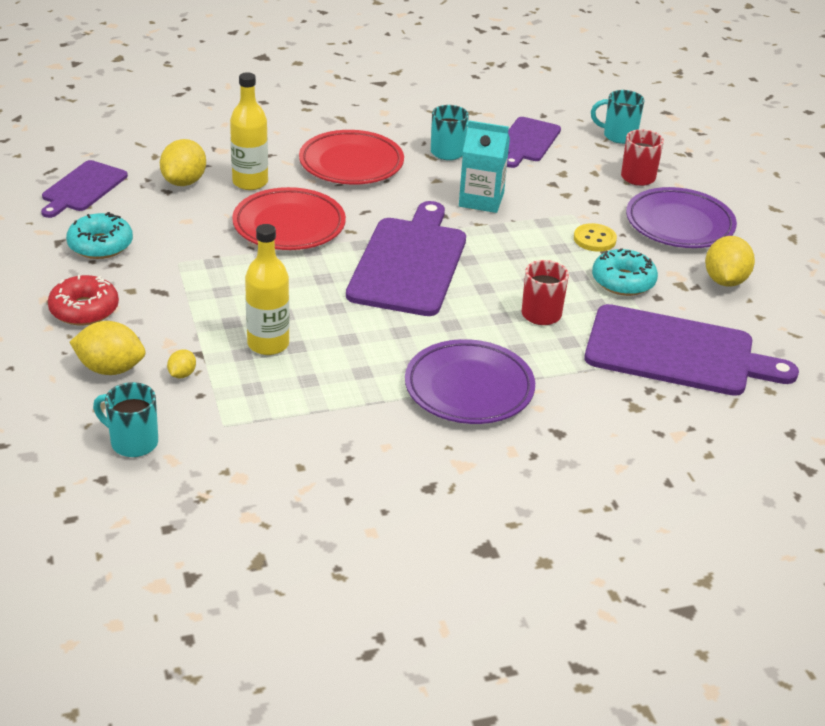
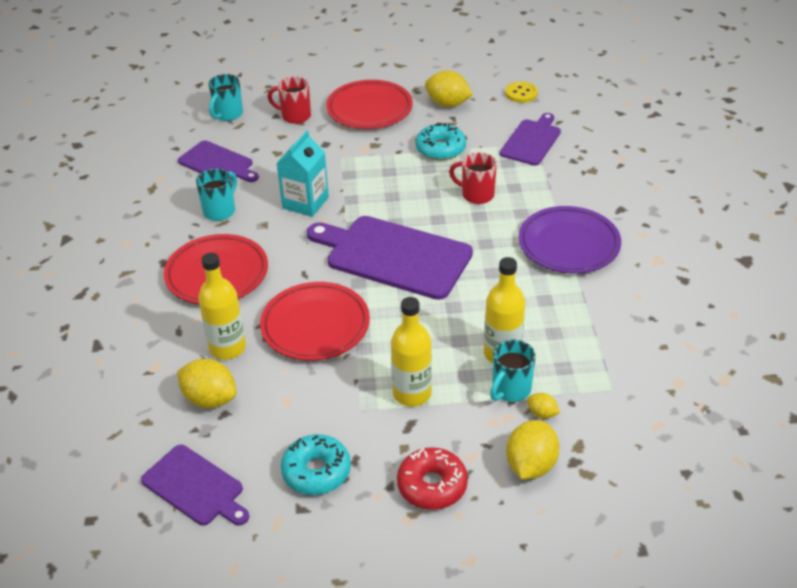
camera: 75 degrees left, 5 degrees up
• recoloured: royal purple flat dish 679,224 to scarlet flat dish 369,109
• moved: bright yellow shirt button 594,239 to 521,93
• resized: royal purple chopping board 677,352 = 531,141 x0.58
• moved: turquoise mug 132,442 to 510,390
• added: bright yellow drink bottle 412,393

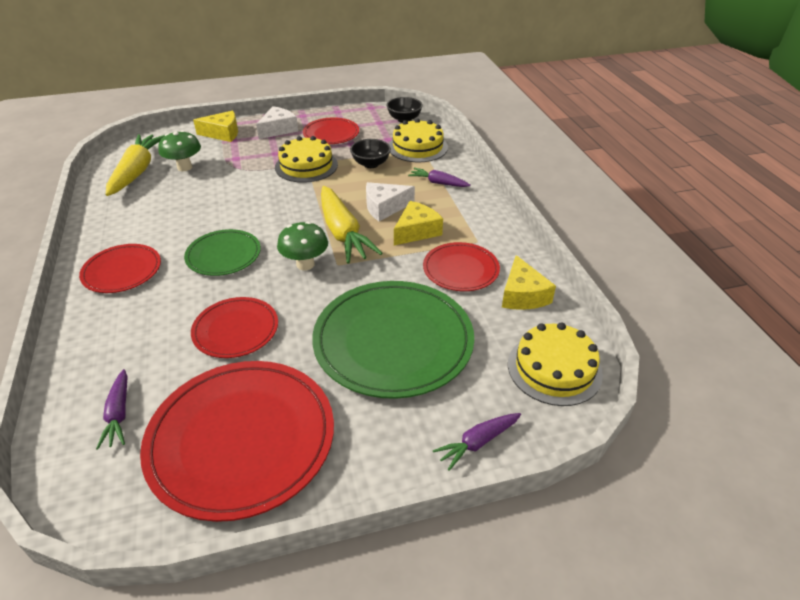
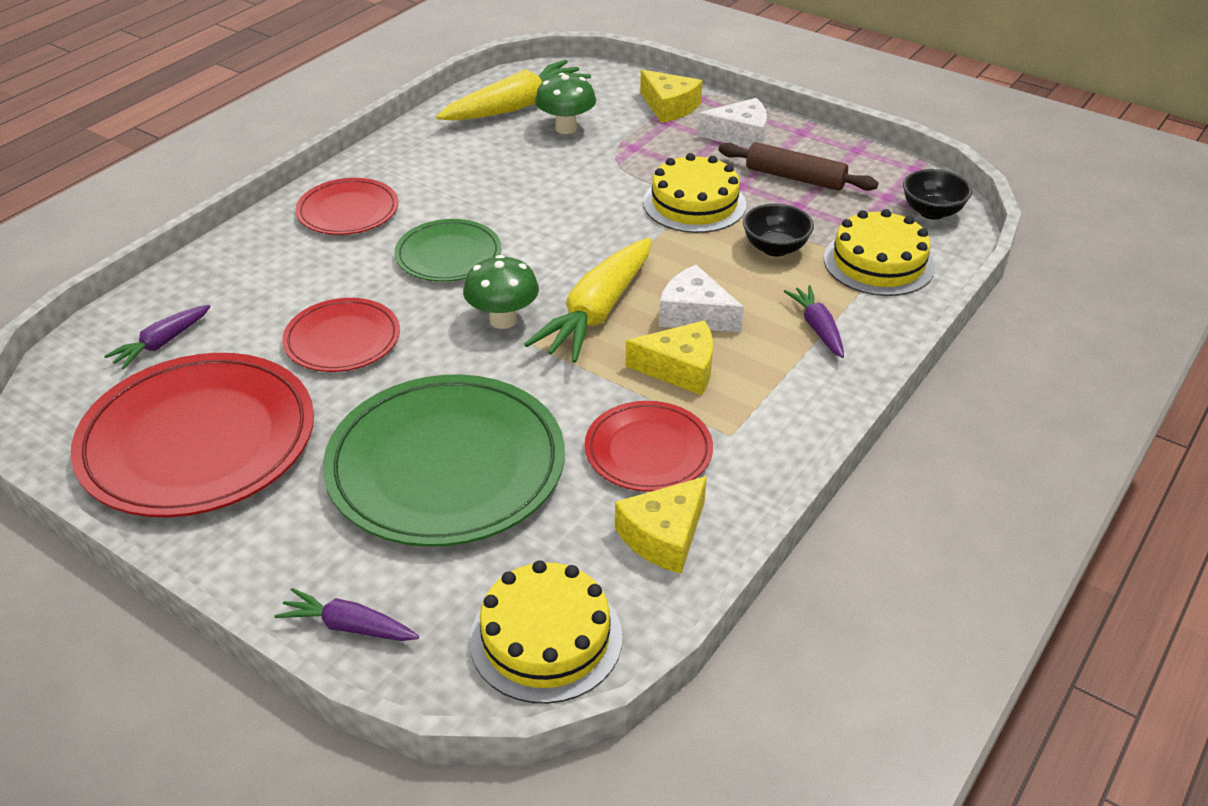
camera: 50 degrees right, 0 degrees up
• replaced: scarlet flat dish 331,134 to dark brown pastry roller 795,178

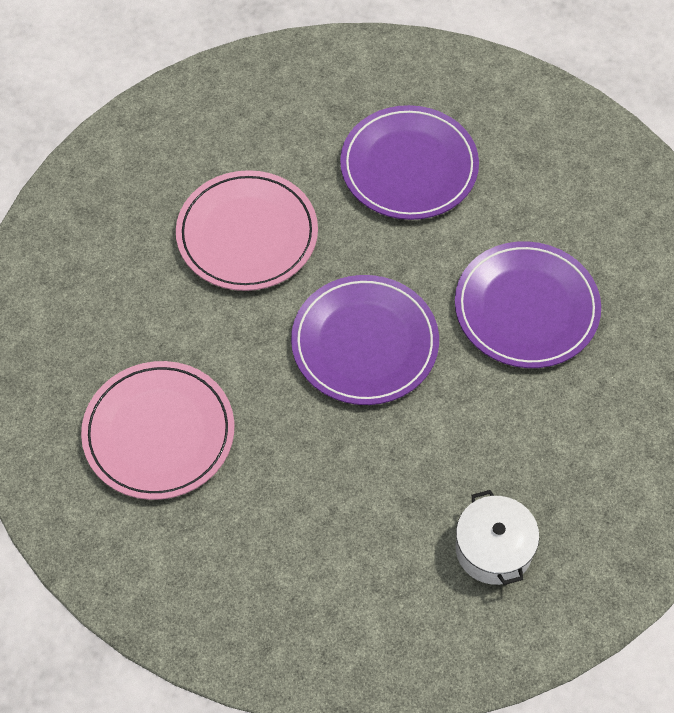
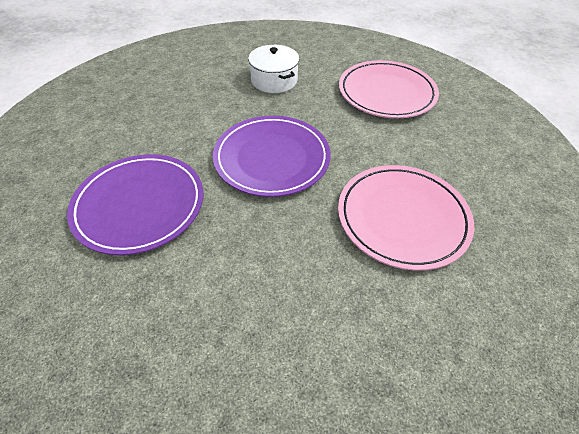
camera: 165 degrees right, 10 degrees down
• removed: royal purple flat dish 409,167
• moved: white cooking pot 493,549 to 274,80

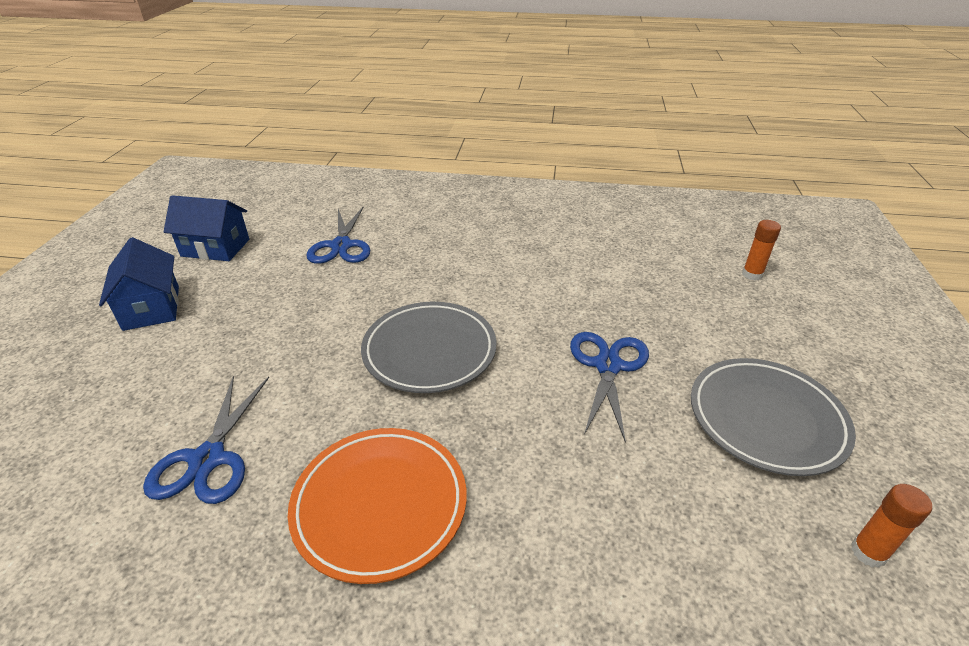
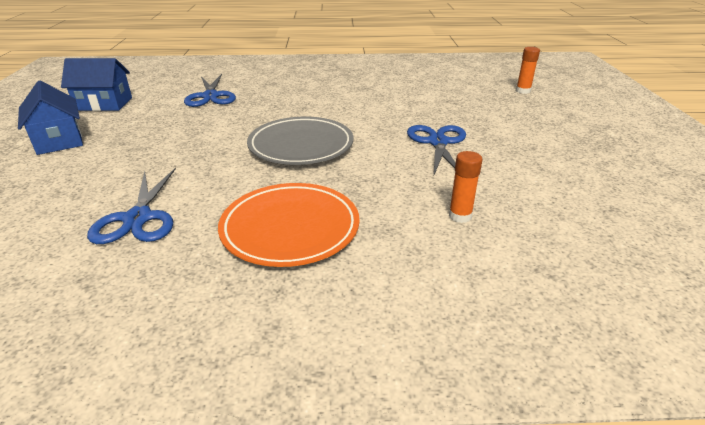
camera: 10 degrees left, 5 degrees down
• removed: ash-grey flat dish 766,419
• moved: orange-coloured stick of glue 868,552 to 460,216

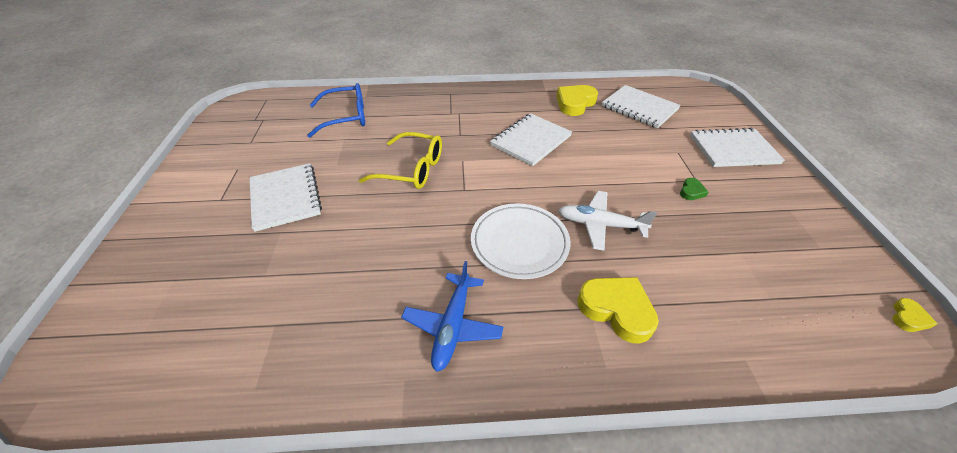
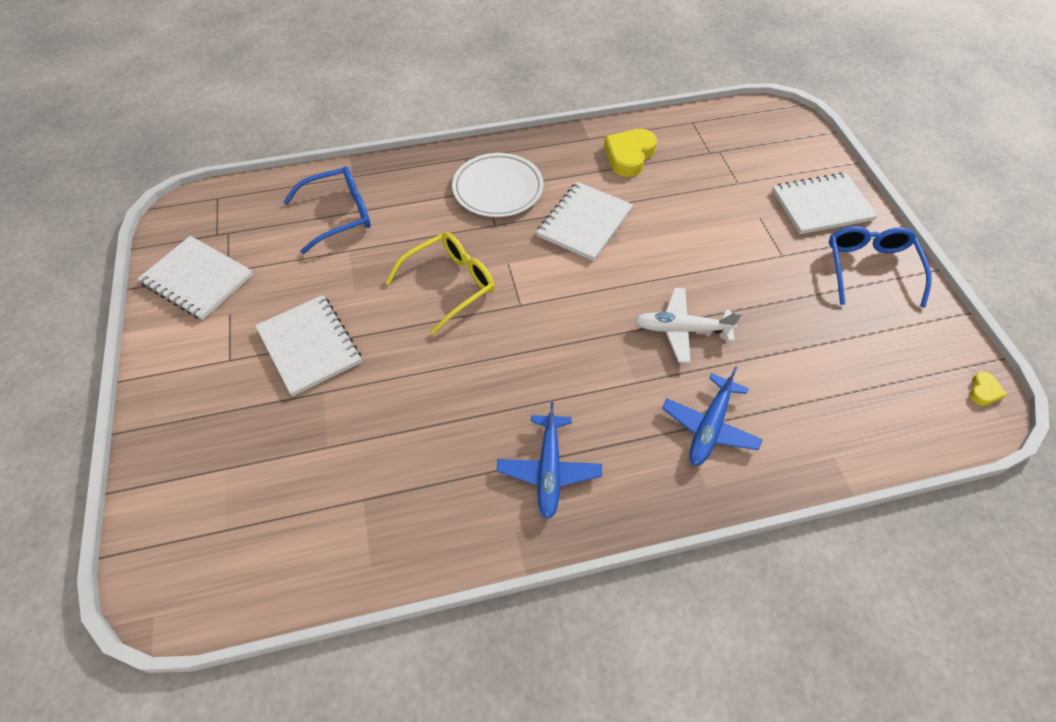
camera: 10 degrees left, 10 degrees up
• moved: white exercise book 639,108 to 198,279
• turned: bright yellow glasses 412,169 = 450,285 45 degrees counterclockwise
• removed: leaf-green heart shape 691,191
• moved: white flat dish 519,243 to 498,189
• replaced: bright yellow heart shape 616,310 to royal blue aeroplane 709,427
• added: royal blue glasses 870,269

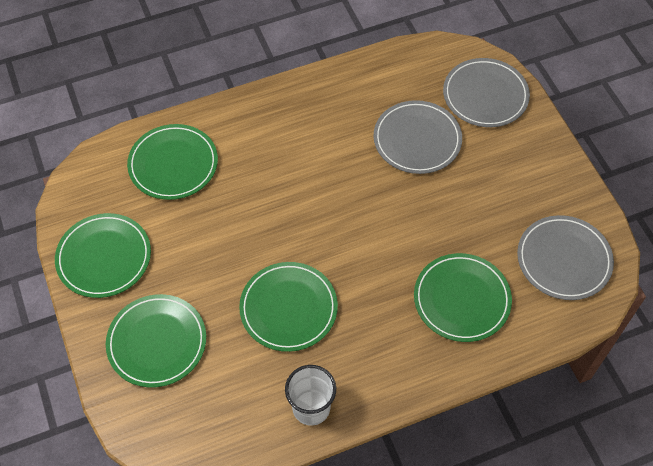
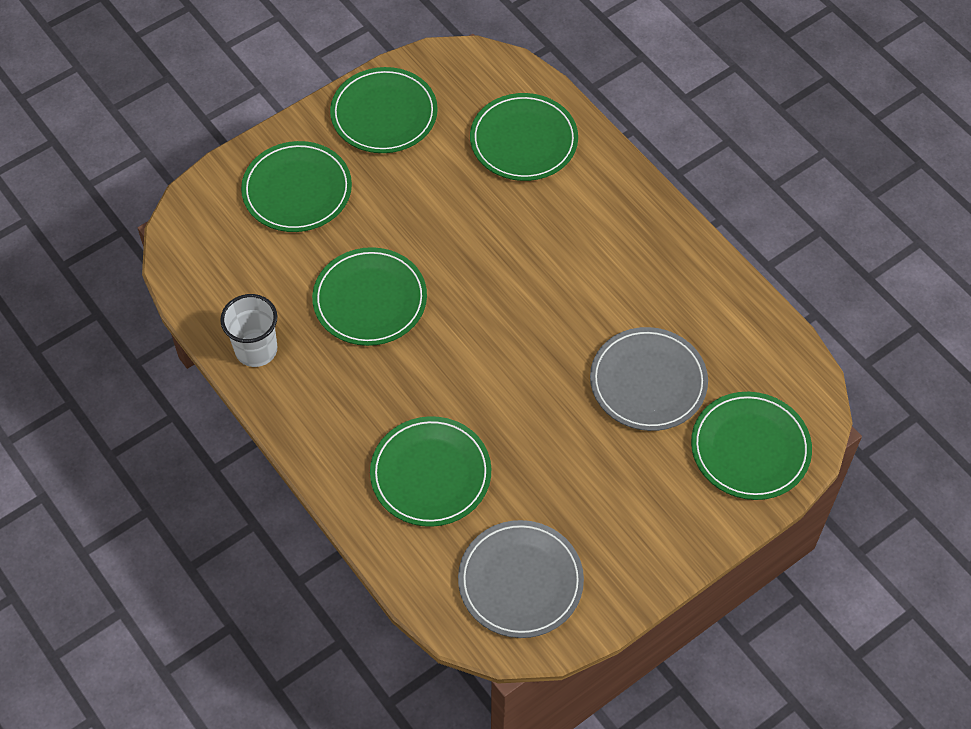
camera: 75 degrees right, 0 degrees up
• recoloured: ash-grey flat dish 485,95 to leaf-green flat dish 750,448

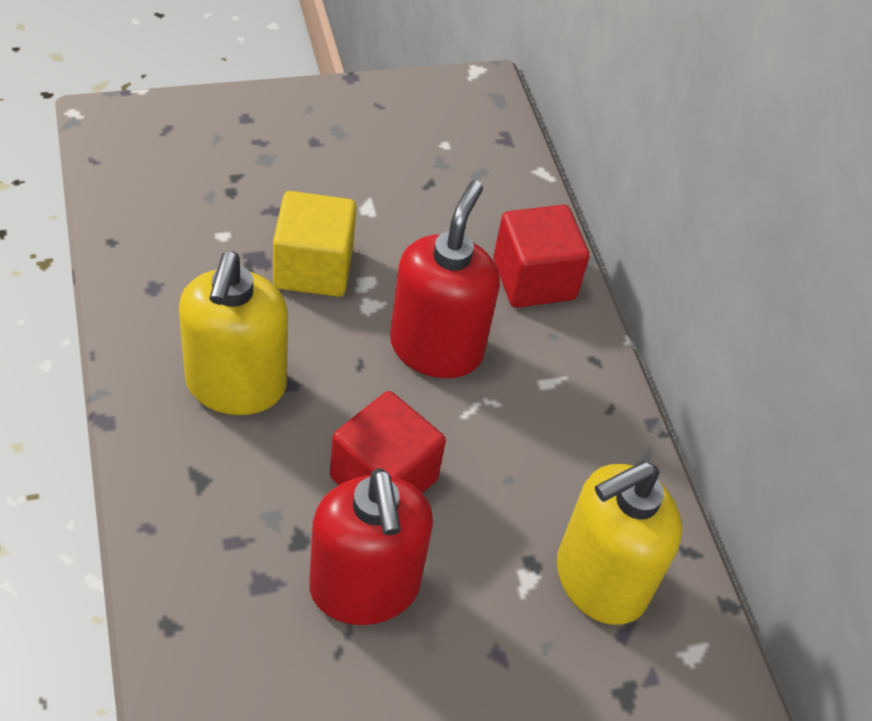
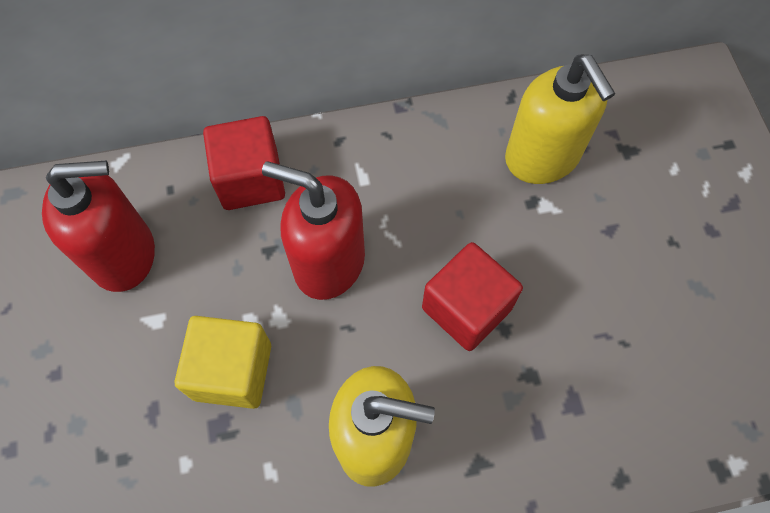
camera: 80 degrees left, 15 degrees up
• moved: scarlet soap pump 364,588 to 124,254

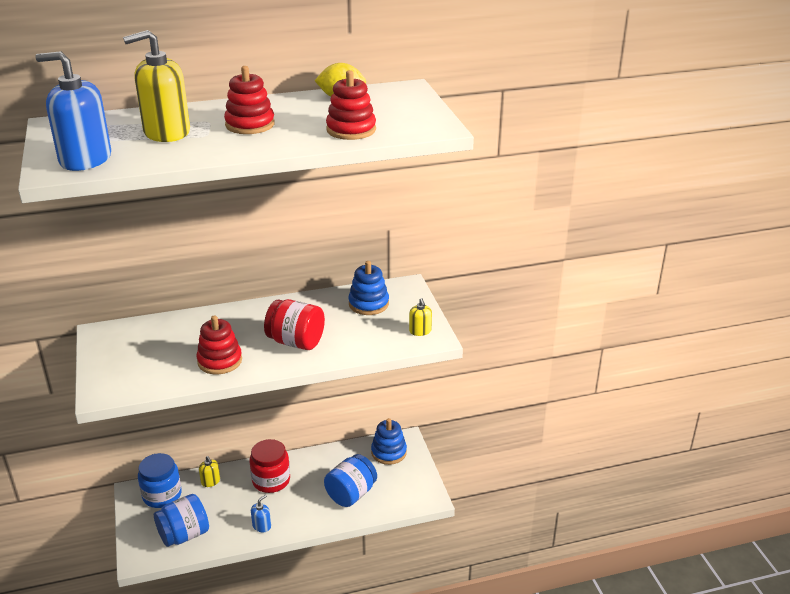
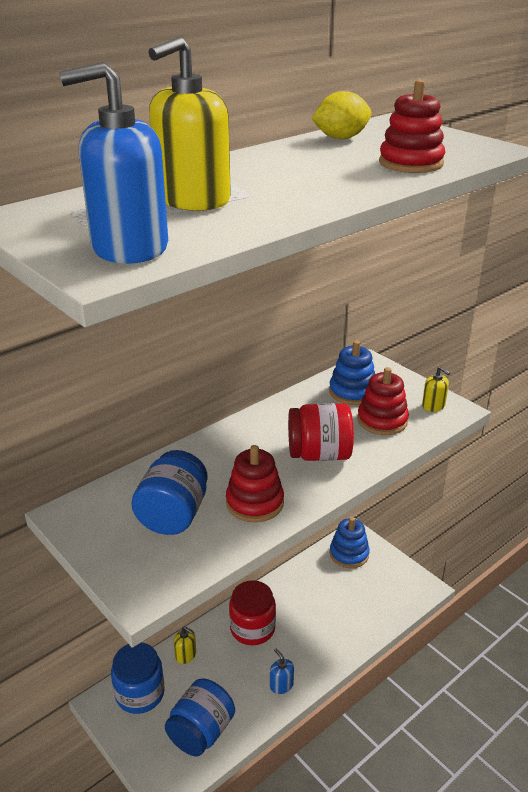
camera: 25 degrees left, 0 degrees up
• moved: scarlet ring stacker 250,124 to 382,421
• moved: royal blue preserve jar 351,494 to 173,515
• turned: royal blue soap pump 261,526 = 281,685 45 degrees counterclockwise

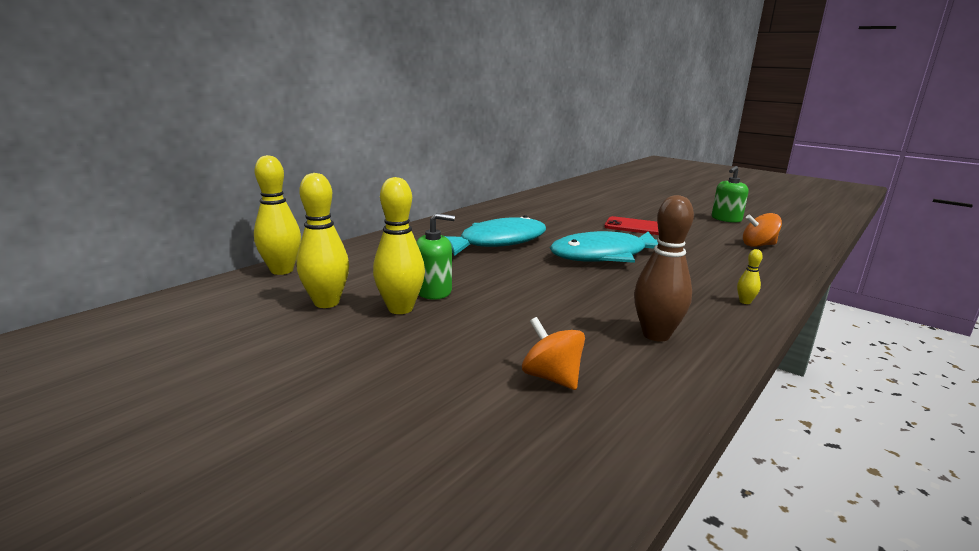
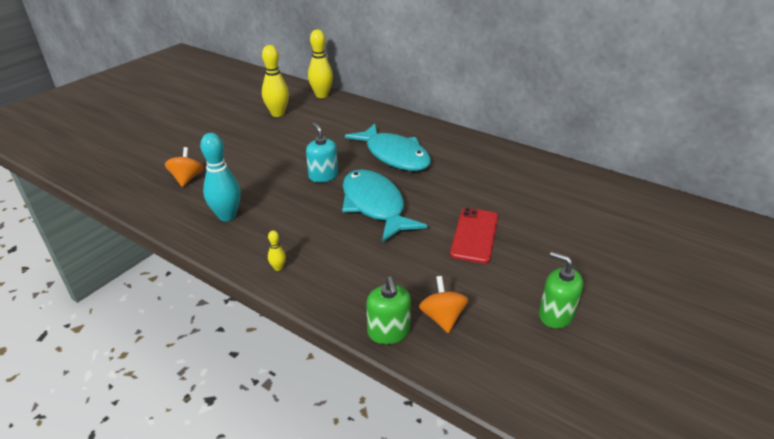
camera: 85 degrees right, 15 degrees up
• removed: bright yellow bowling pin 400,309
• recoloured: dark brown bowling pin 656,335 to turquoise bowling pin 227,216
• moved: leaf-green soap pump 434,291 to 388,332
• turned: orange-coloured whirligig 551,377 = 187,179 45 degrees counterclockwise
• added: turquoise soap pump 323,176

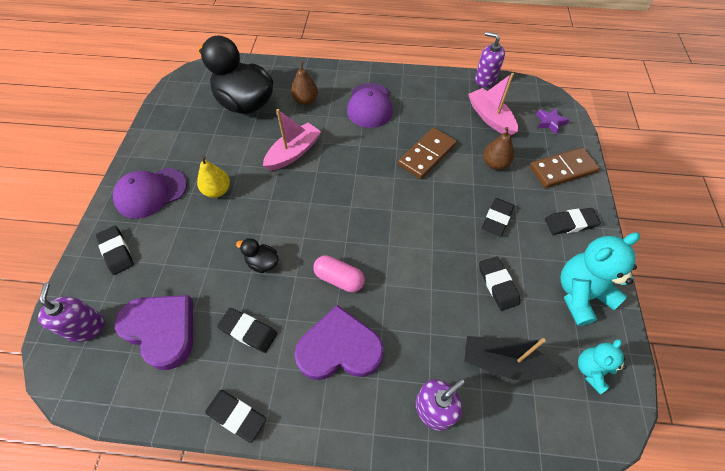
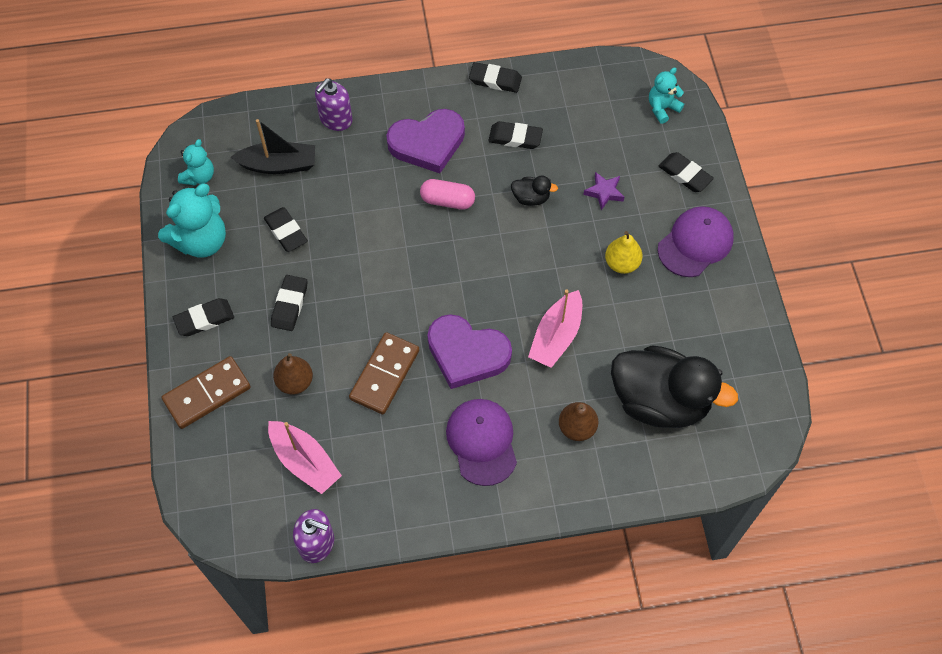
camera: 165 degrees right, 5 degrees up
• moved: royal purple five-pointed star 550,122 to 604,192
• replaced: royal purple soap pump 86,327 to turquoise stuffed bear 662,108
• moved: royal purple heart shape 162,330 to 467,353

